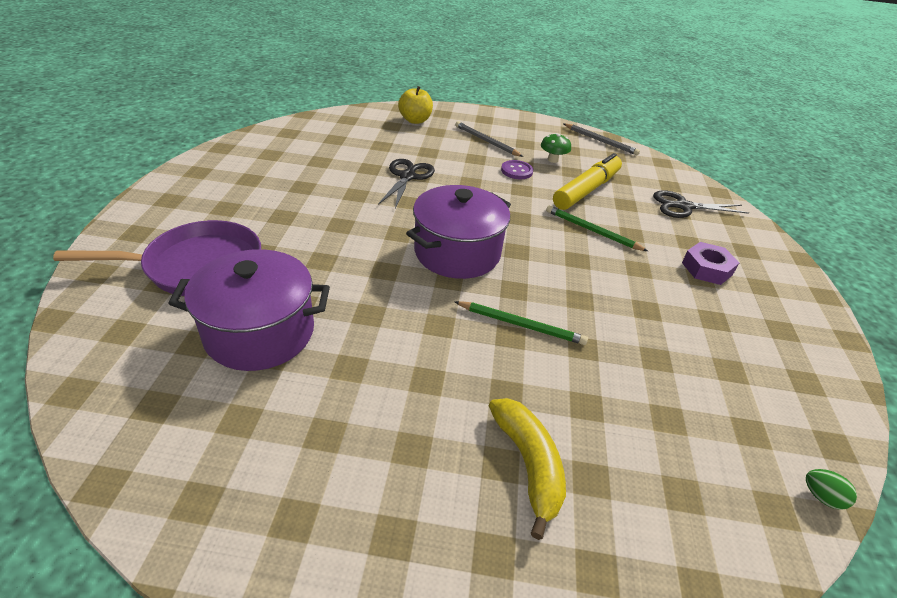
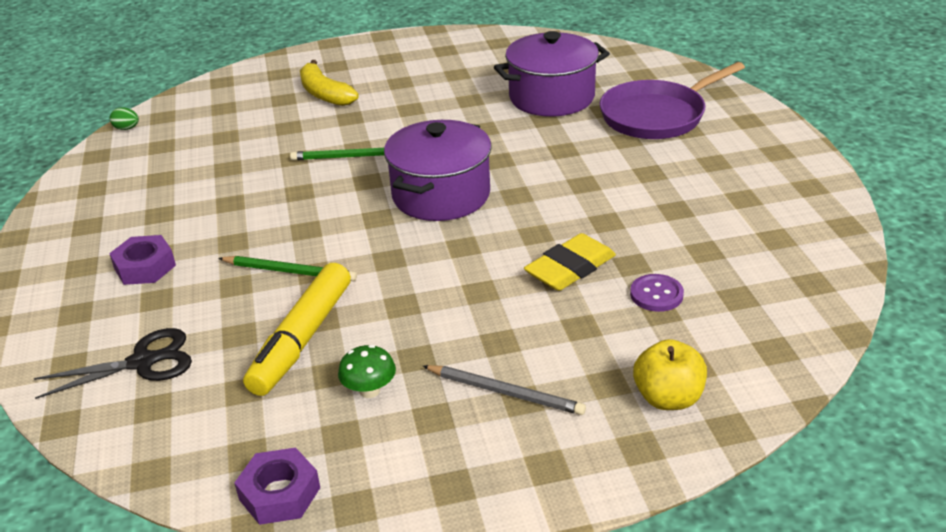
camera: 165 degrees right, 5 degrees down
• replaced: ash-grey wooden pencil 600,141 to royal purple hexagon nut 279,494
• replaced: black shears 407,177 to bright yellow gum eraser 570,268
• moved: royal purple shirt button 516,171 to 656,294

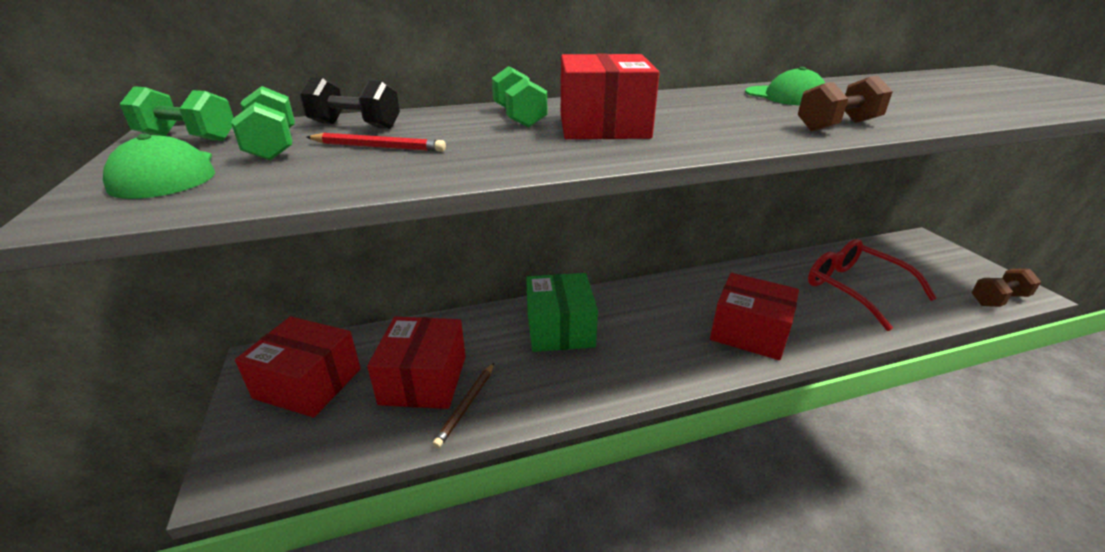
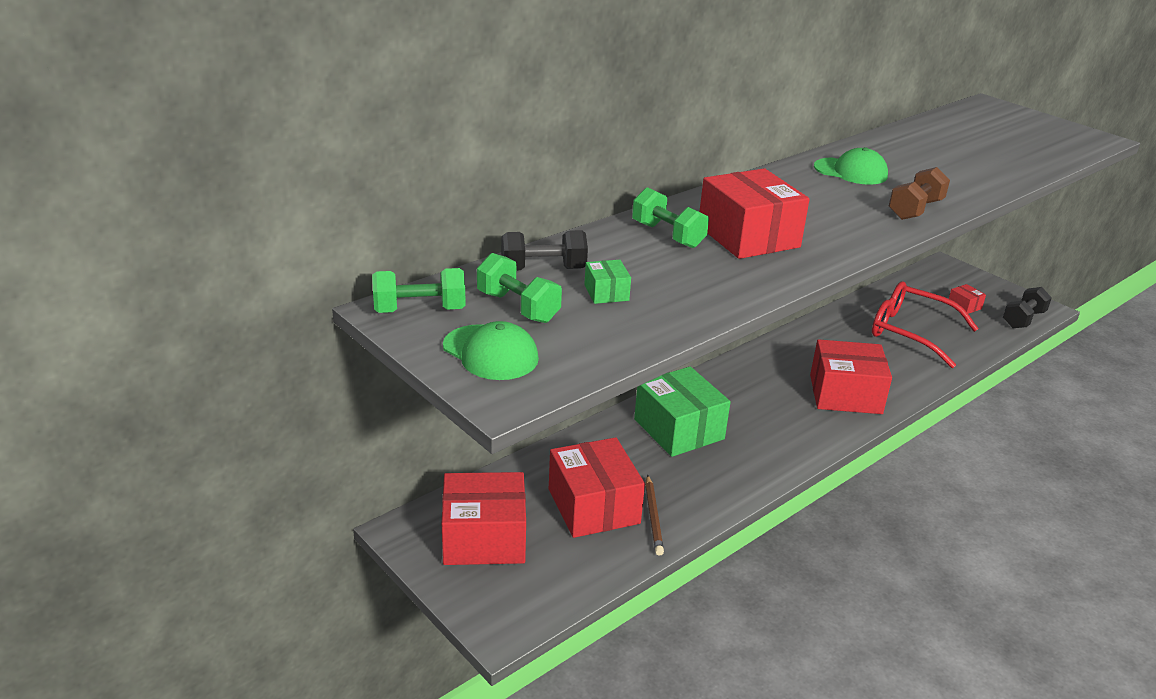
camera: 25 degrees left, 0 degrees up
• replaced: scarlet wooden pencil 378,147 to leaf-green parcel 606,293
• recoloured: dark brown hand weight 998,299 to black hand weight 1023,319
• added: scarlet parcel 964,306

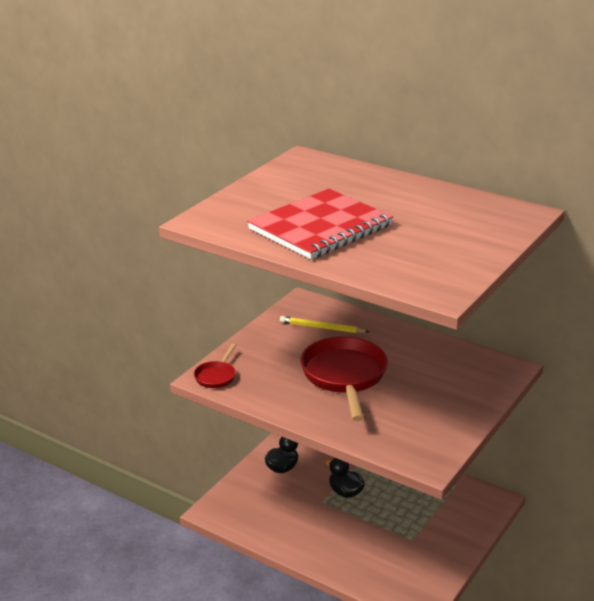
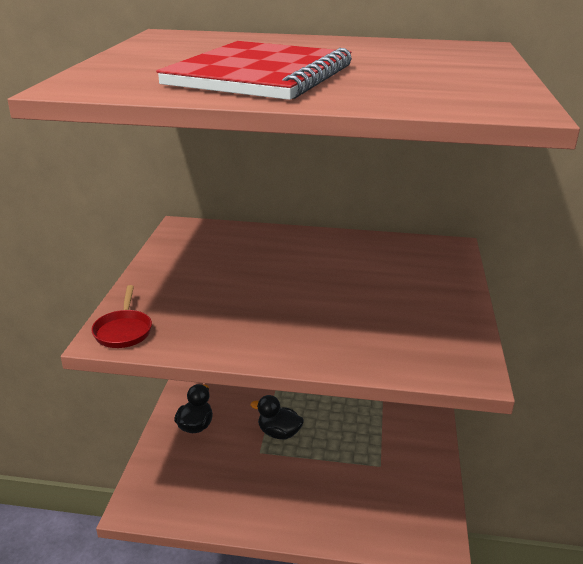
camera: 25 degrees left, 0 degrees up
• removed: bright yellow wooden pencil 322,328
• removed: scarlet frying pan 344,376

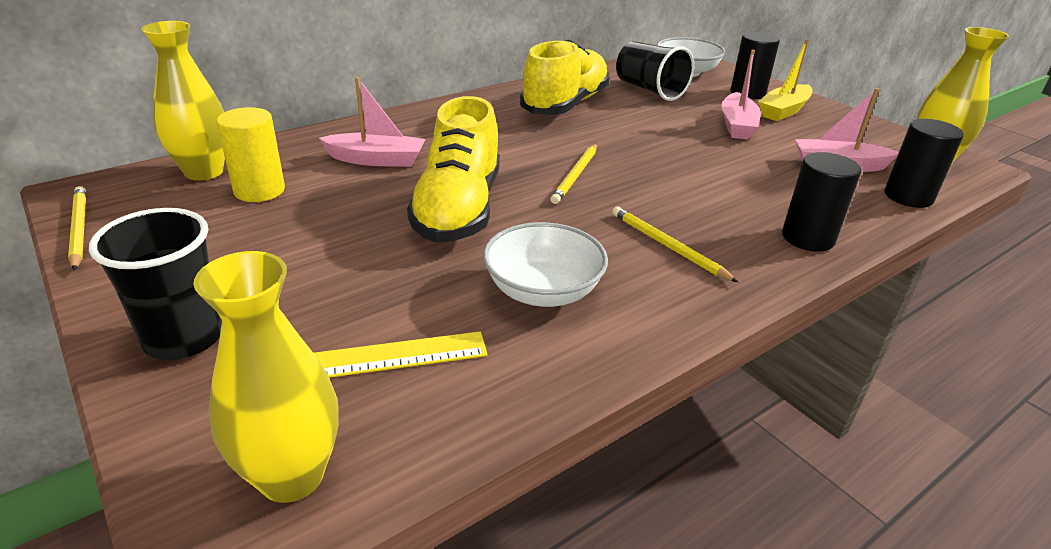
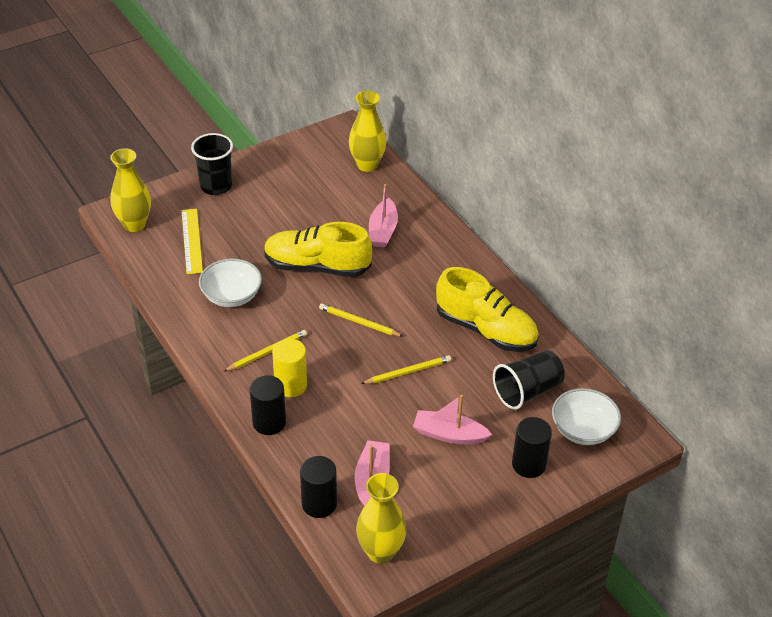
camera: 95 degrees right, 10 degrees up
• removed: bright yellow toy boat 784,111
• moved: bright yellow cylinder 259,190 to 290,385
• moved: bright yellow wooden pencil 79,229 to 408,372

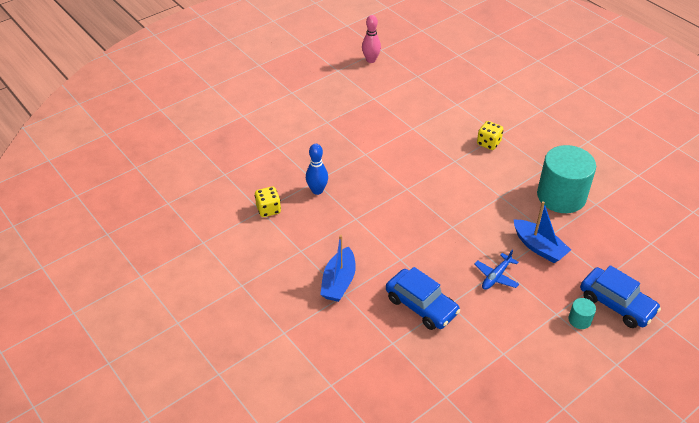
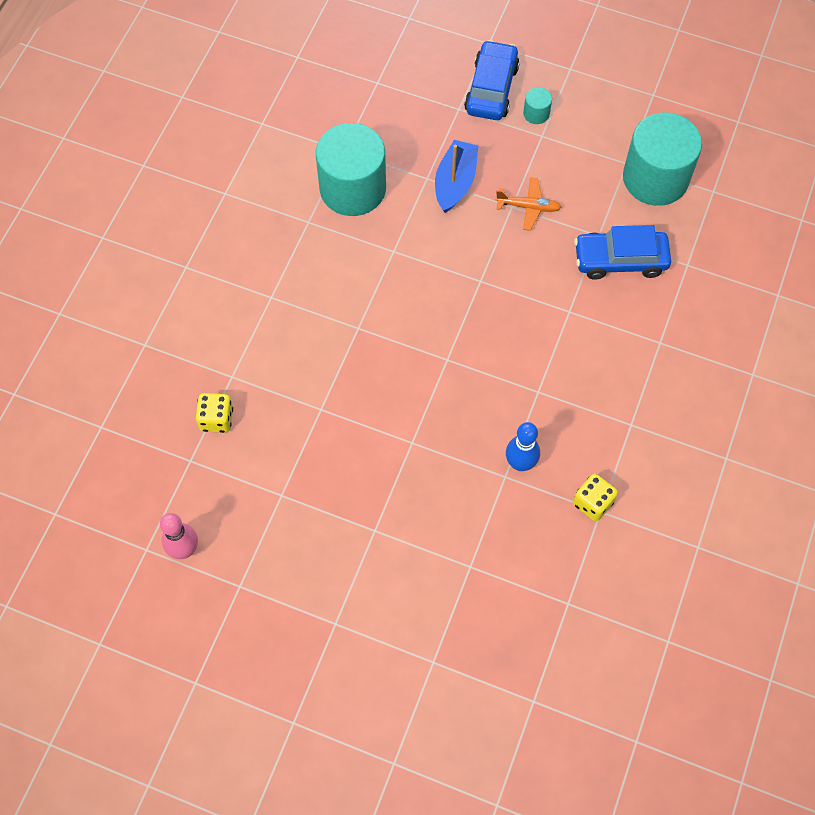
camera: 120 degrees left, 20 degrees up
• moved: bright yellow dice 488,143 to 216,419
• removed: royal blue toy boat 338,282
• recoloured: royal blue aeroplane 496,276 to orange-coloured aeroplane 528,207
• turned: royal blue automobile 421,305 = 620,260 105 degrees counterclockwise
• added: turquoise cylinder 655,178

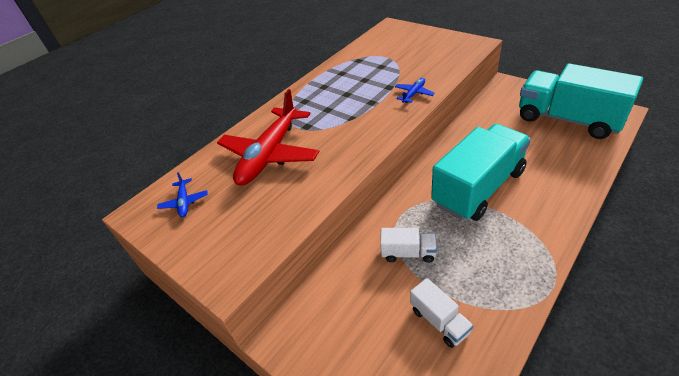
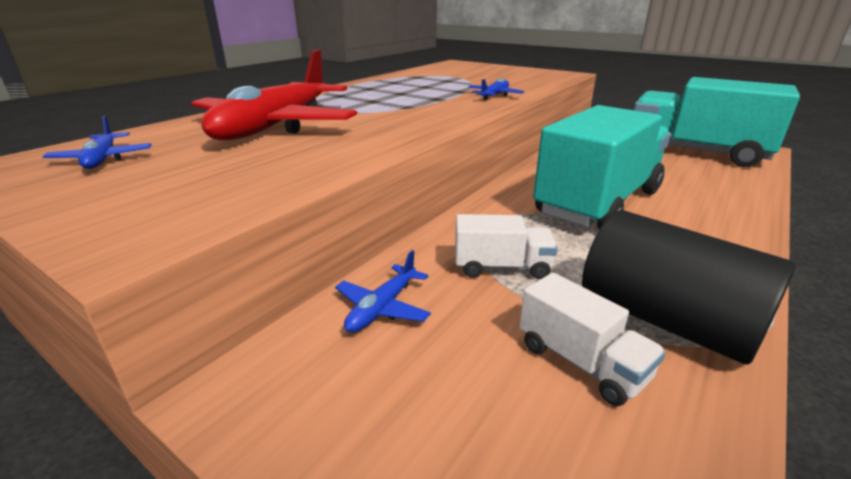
camera: 10 degrees left, 15 degrees down
• added: black cylinder 666,320
• added: royal blue aeroplane 382,308

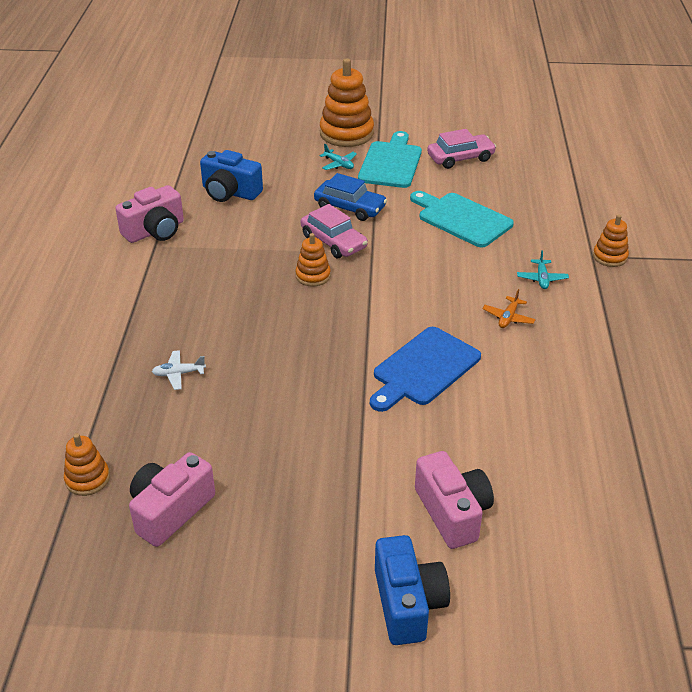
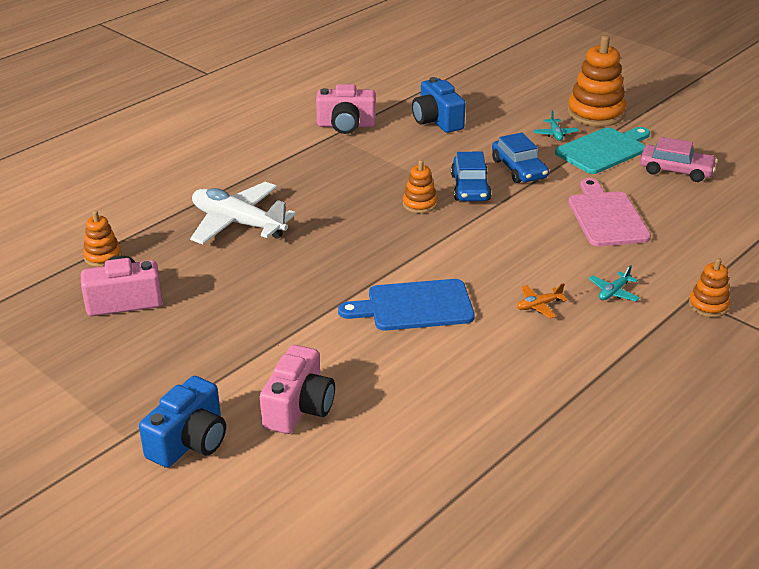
camera: 40 degrees right, 5 degrees down
• recoloured: turquoise chopping board 461,219 to rose-pink chopping board 606,217
• recoloured: rose-pink automobile 333,241 to royal blue automobile 470,187
• resized: white aeroplane 178,374 = 238,223 x2.40

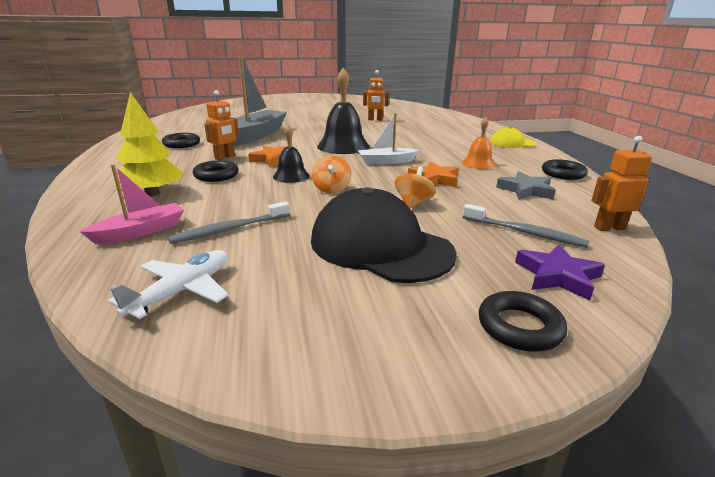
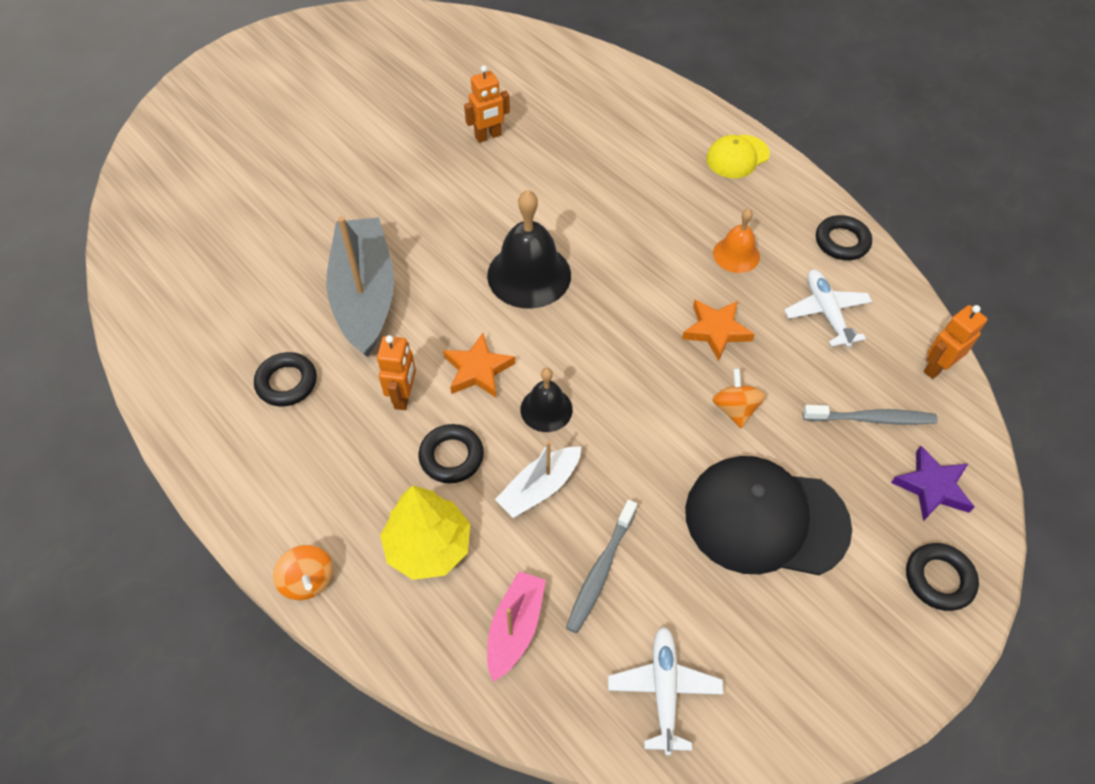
camera: 30 degrees left, 30 degrees up
• moved: white toy boat 386,162 to 539,488
• moved: orange-coloured whirligig 331,189 to 308,580
• replaced: ash-grey five-pointed star 526,190 to white aeroplane 826,312

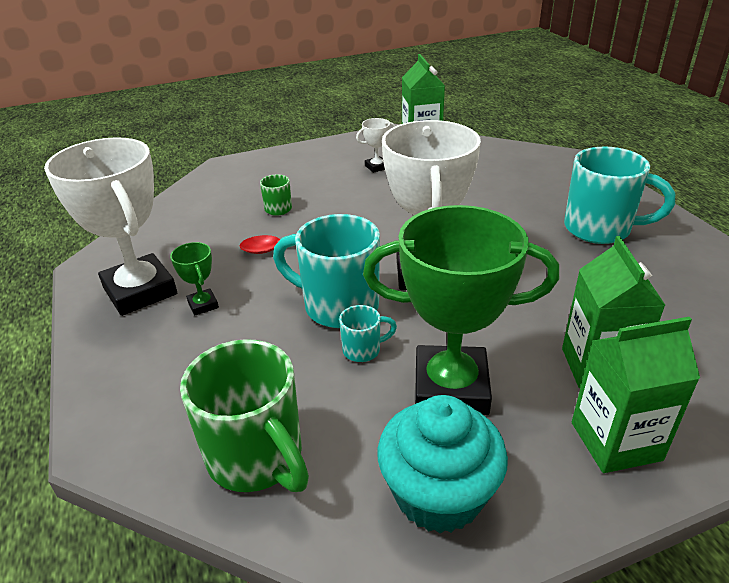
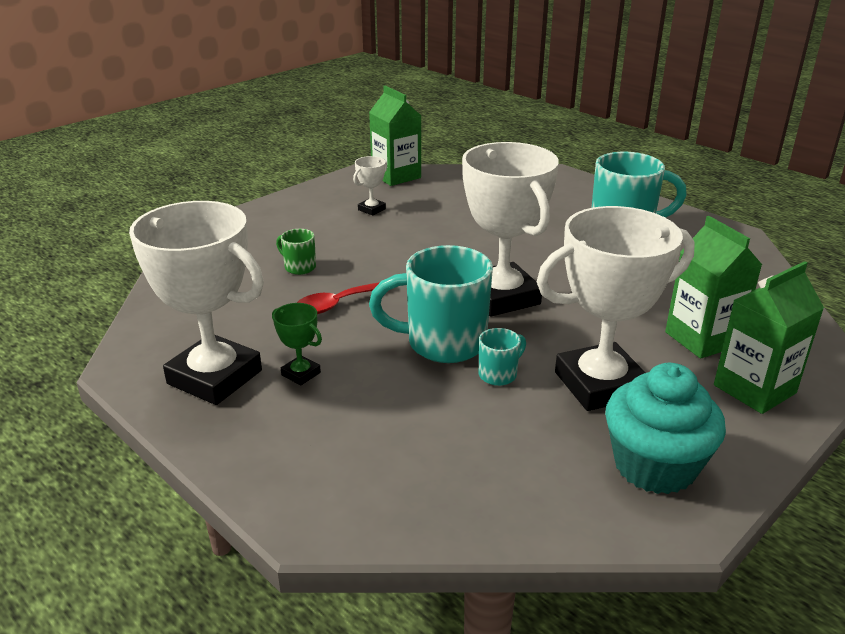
camera: 25 degrees left, 5 degrees down
• recoloured: leaf-green trophy 451,387 to white trophy 600,384
• removed: leaf-green mug 257,458

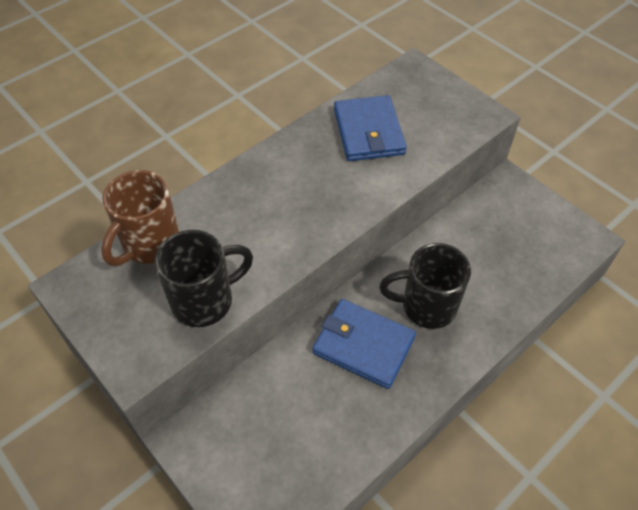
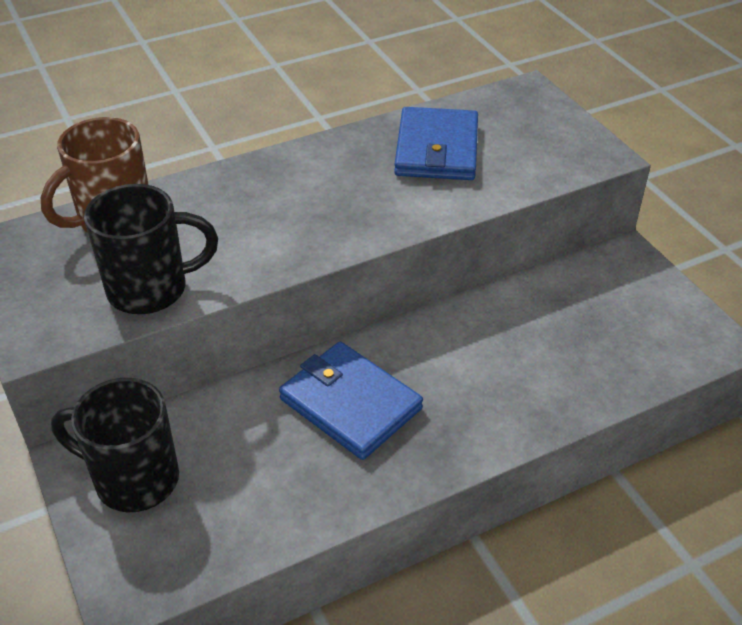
camera: 15 degrees right, 10 degrees down
• moved: black mug 426,306 to 134,479

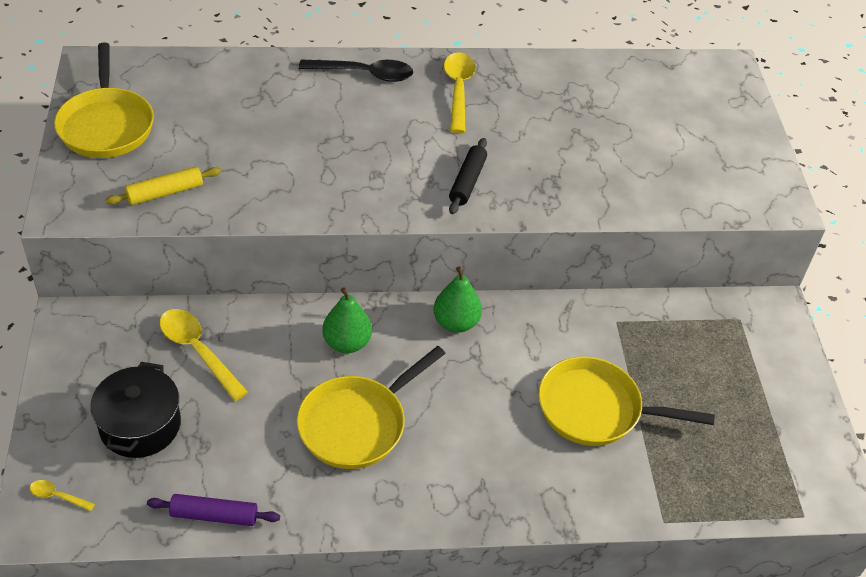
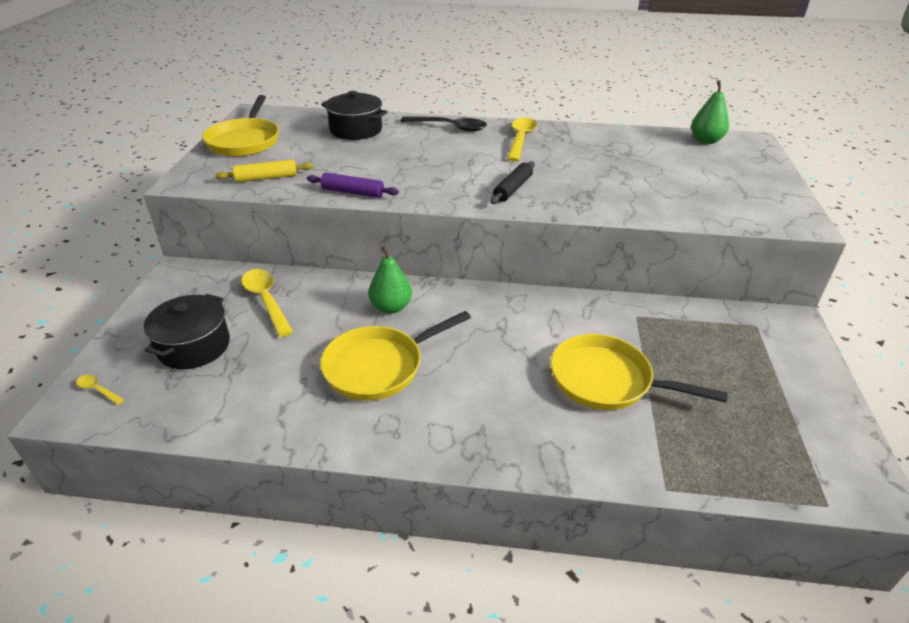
camera: 15 degrees right, 10 degrees down
• moved: leaf-green pear 456,322 to 705,141
• moved: royal purple pastry roller 214,515 to 352,192
• added: black cooking pot 356,130

